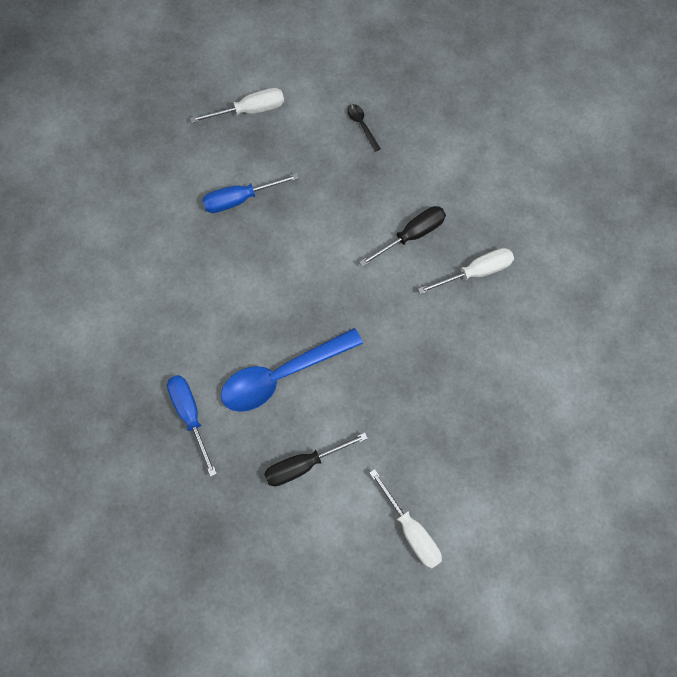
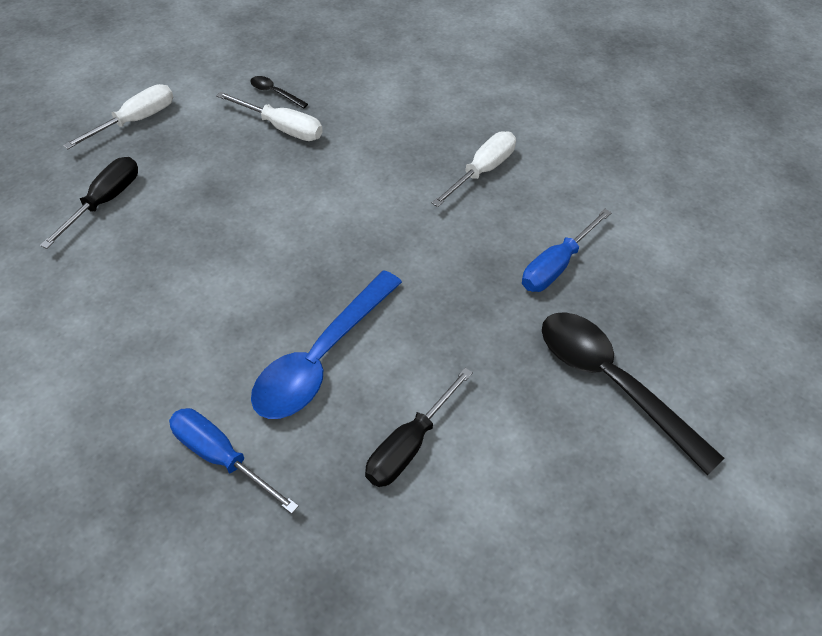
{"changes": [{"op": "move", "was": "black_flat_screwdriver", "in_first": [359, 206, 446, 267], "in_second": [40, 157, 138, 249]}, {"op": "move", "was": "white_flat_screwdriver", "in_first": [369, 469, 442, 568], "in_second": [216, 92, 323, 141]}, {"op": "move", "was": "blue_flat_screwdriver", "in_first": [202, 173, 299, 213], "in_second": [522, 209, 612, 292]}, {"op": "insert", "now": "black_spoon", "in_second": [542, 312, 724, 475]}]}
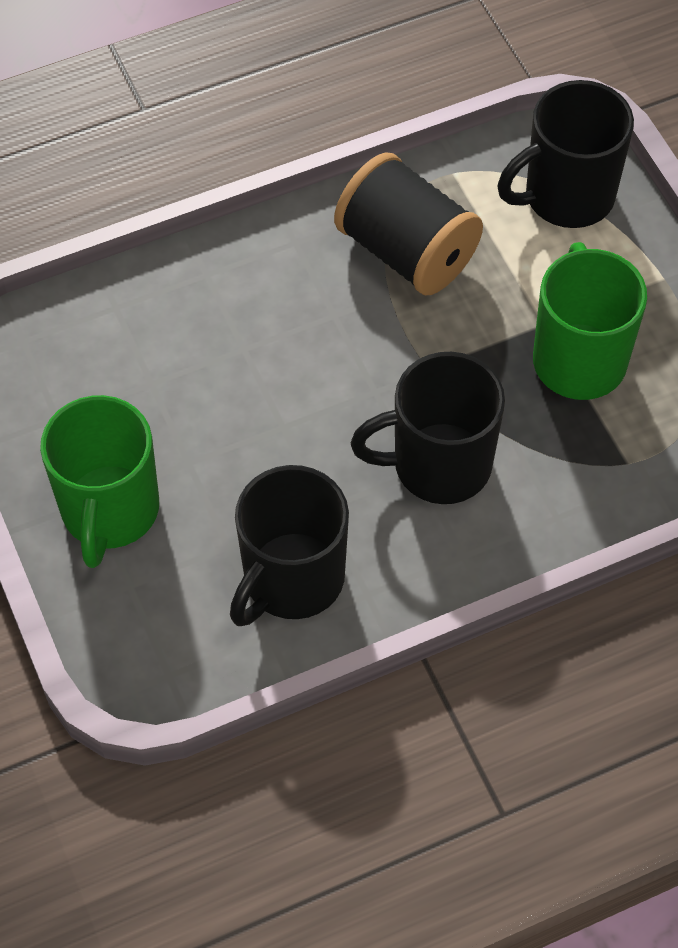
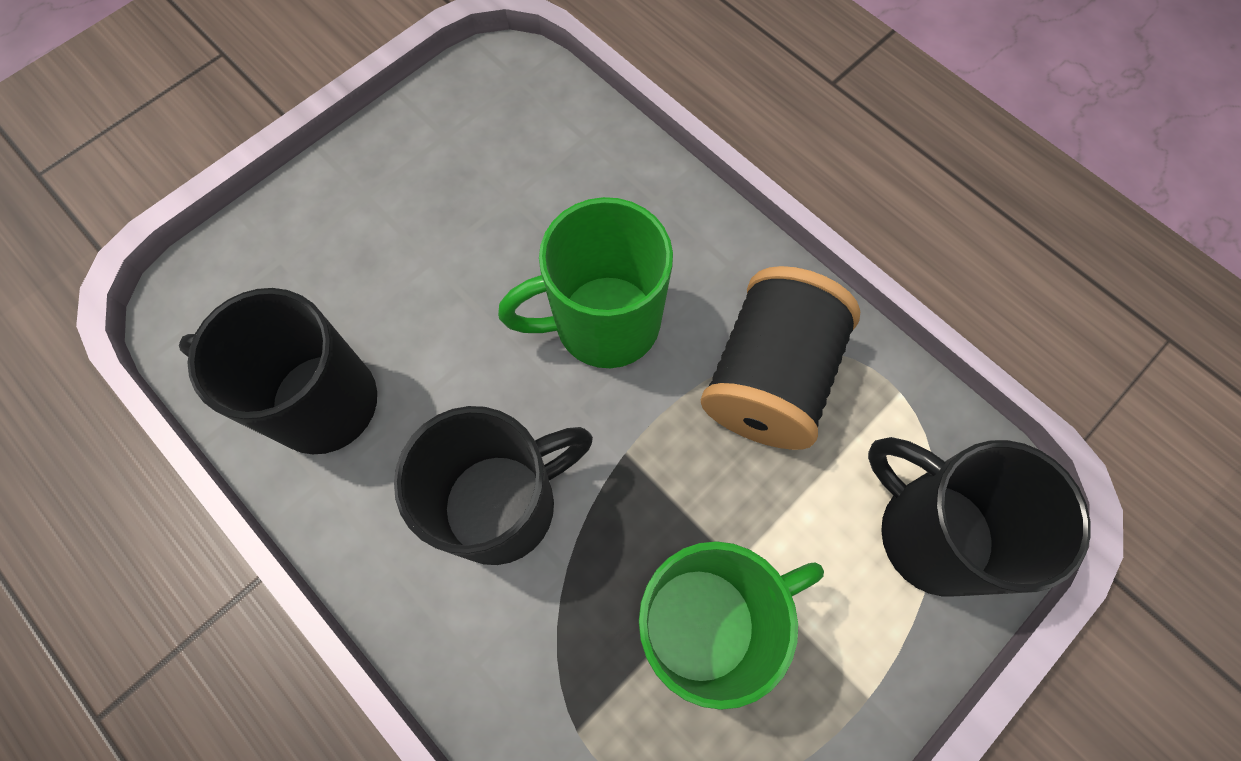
{"changes": [{"op": "rotate", "was": "black_tea_mug", "in_first": [351, 352, 505, 504], "in_second": [394, 406, 593, 565], "clockwise": 90}, {"op": "move", "was": "emerald_tea_mug", "in_first": [40, 395, 159, 568], "in_second": [498, 197, 673, 368]}]}
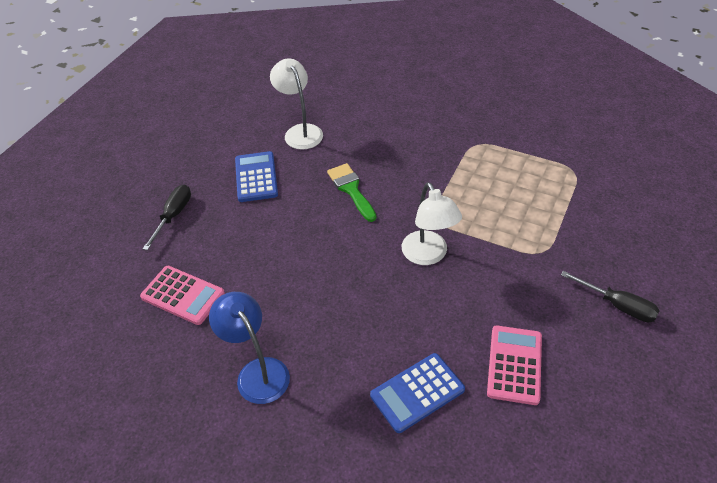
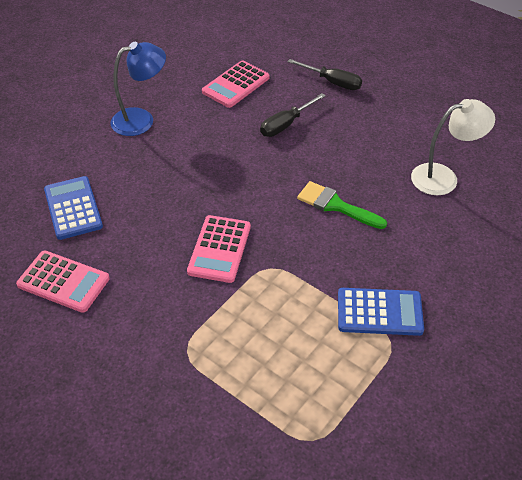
{"changes": [{"op": "replace", "was": "white_lamp", "now": "rose-pink_adding_machine", "in_first": [402, 182, 462, 265], "in_second": [187, 215, 251, 283]}, {"op": "move", "was": "black_flat_screwdriver", "in_first": [561, 271, 660, 322], "in_second": [260, 93, 326, 137]}, {"op": "rotate", "was": "emerald_brush", "in_first": [327, 163, 376, 222], "in_second": [297, 181, 387, 229], "clockwise": -135}, {"op": "move", "was": "blue_adding_machine", "in_first": [235, 151, 278, 202], "in_second": [338, 288, 424, 336]}]}
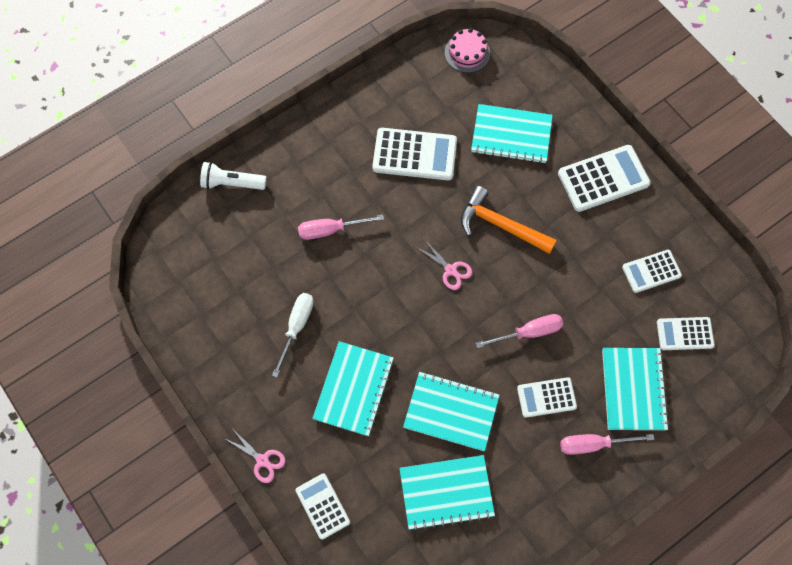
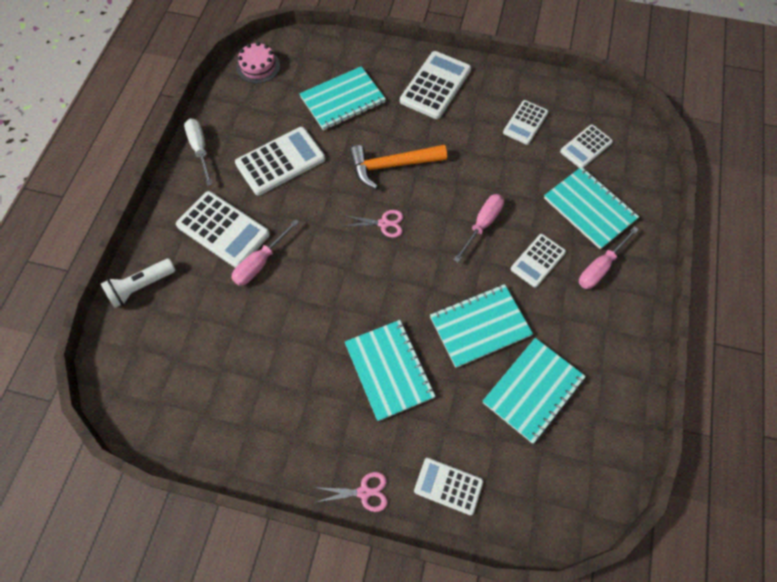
{"changes": [{"op": "insert", "now": "white_adding_machine", "in_second": [176, 191, 270, 268]}, {"op": "move", "was": "white_flat_screwdriver", "in_first": [272, 293, 314, 377], "in_second": [184, 118, 213, 186]}]}
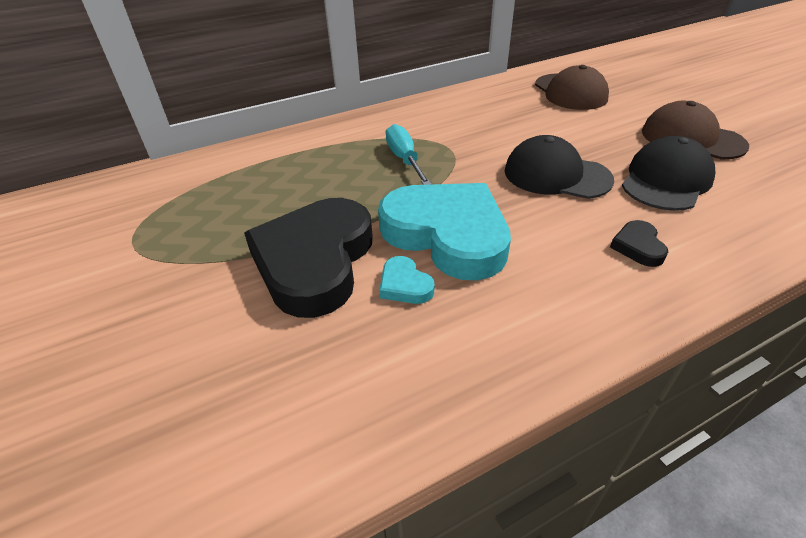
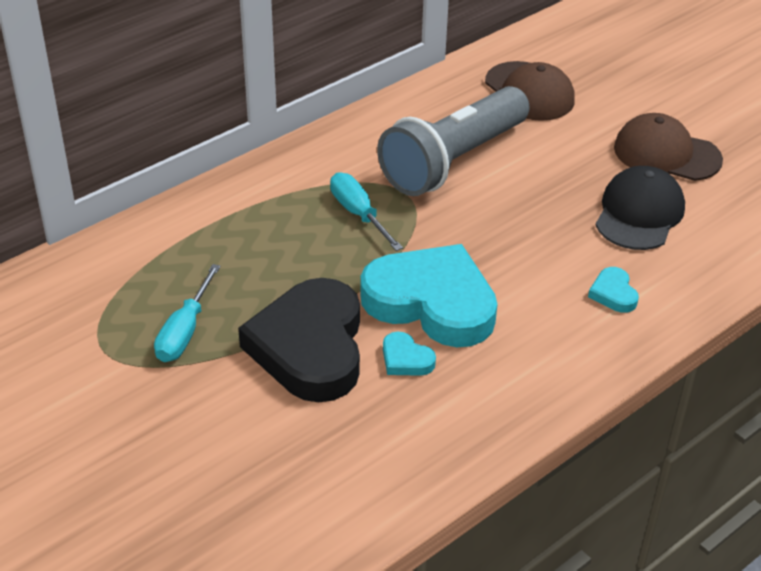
{"changes": [{"op": "insert", "now": "turquoise_flat_screwdriver", "in_second": [154, 264, 221, 362]}, {"op": "insert", "now": "grey_pocket_torch", "in_second": [377, 86, 530, 196]}, {"op": "recolor", "was": "black_heart", "now": "turquoise_heart", "in_first": [610, 220, 668, 267], "in_second": [588, 267, 639, 313]}, {"op": "delete", "was": "black_baseball_cap", "in_first": [505, 135, 614, 199]}]}
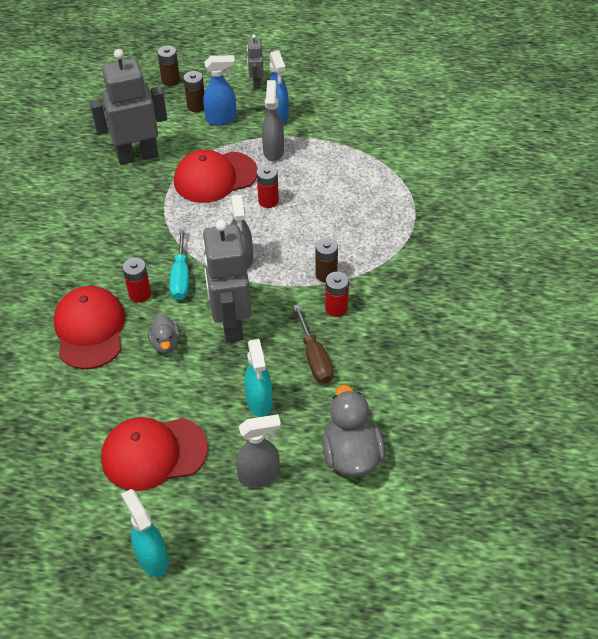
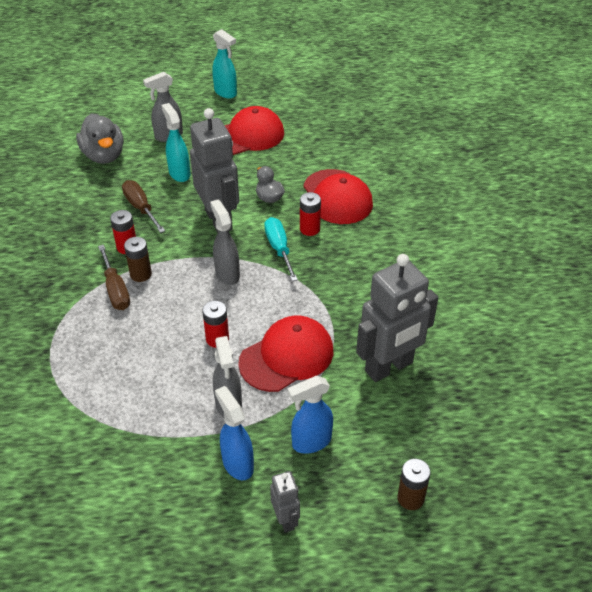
{"changes": [{"op": "insert", "now": "brown_flat_screwdriver", "in_second": [98, 245, 130, 310]}, {"op": "delete", "was": "brown_battery", "in_first": [183, 71, 205, 112]}]}
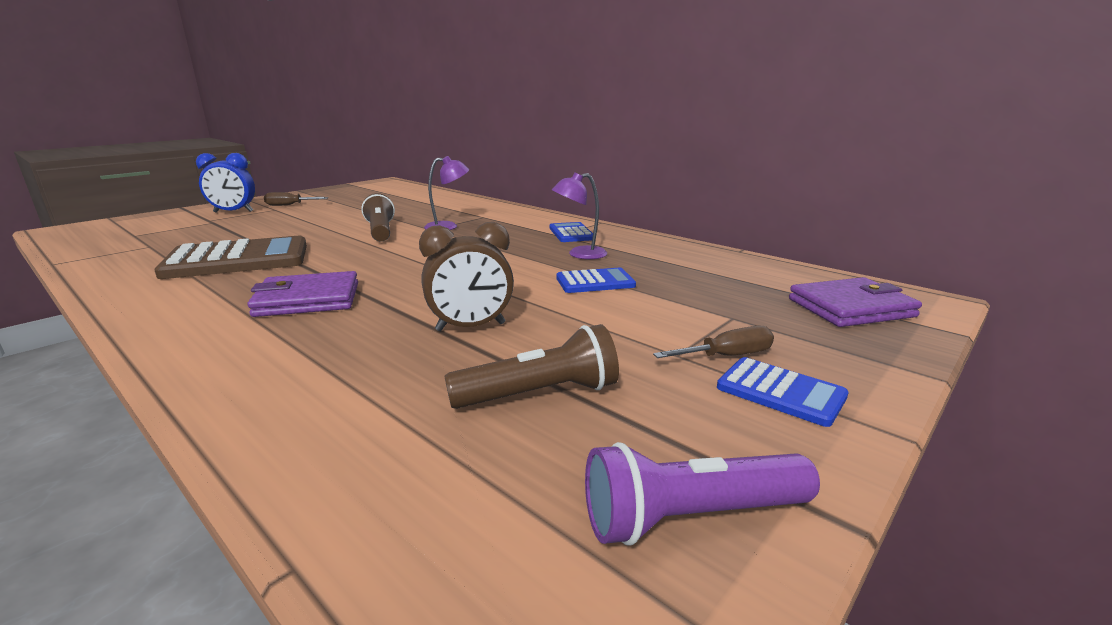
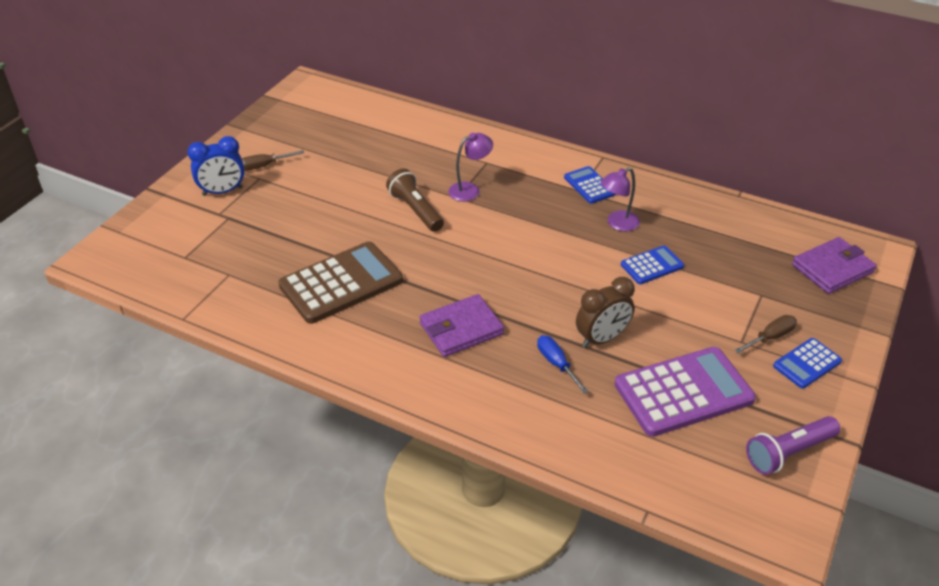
{"changes": [{"op": "insert", "now": "blue_flat_screwdriver", "in_second": [537, 335, 589, 394]}, {"op": "replace", "was": "brown_pocket_torch", "now": "purple_adding_machine", "in_first": [445, 324, 619, 409], "in_second": [615, 347, 756, 437]}, {"op": "rotate", "was": "blue_adding_machine", "in_first": [717, 357, 849, 427], "in_second": [773, 338, 842, 389], "clockwise": 120}]}
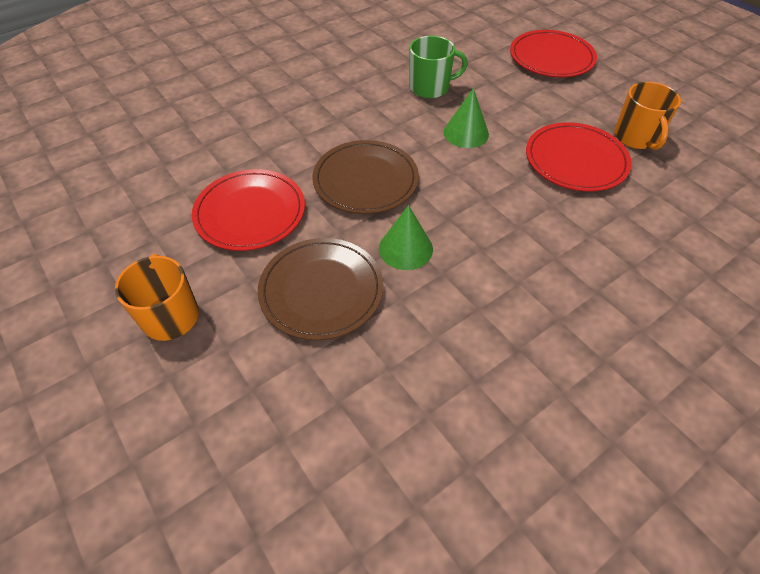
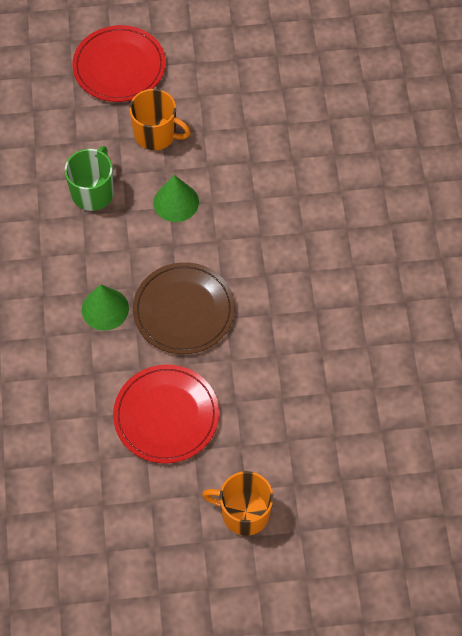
{"changes": [{"op": "move", "was": "emerald_cone", "in_first": [379, 205, 433, 270], "in_second": [82, 284, 129, 331]}, {"op": "move", "was": "orange_tea_mug", "in_first": [614, 82, 681, 150], "in_second": [129, 89, 191, 150]}, {"op": "delete", "was": "brown_plate", "in_first": [258, 238, 383, 340]}, {"op": "delete", "was": "scarlet_plate", "in_first": [526, 122, 632, 192]}]}
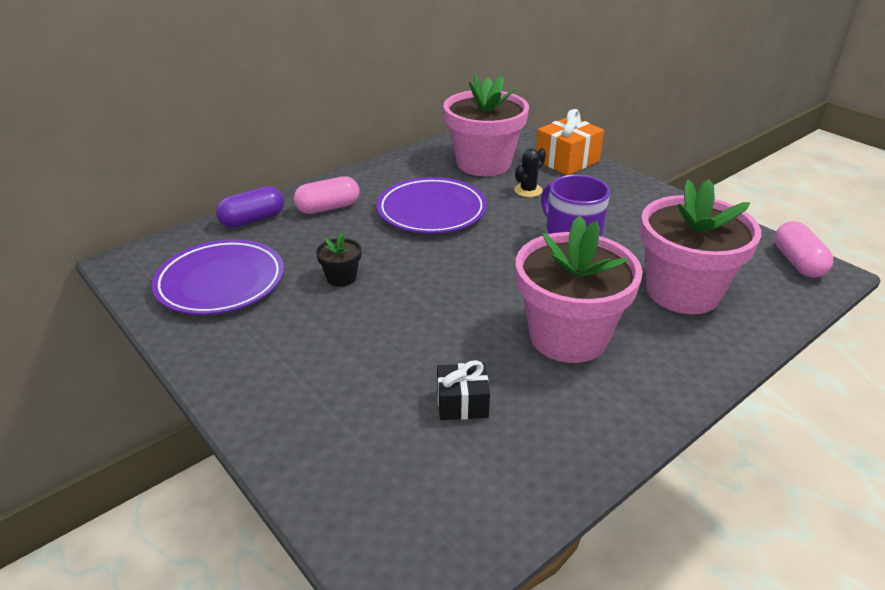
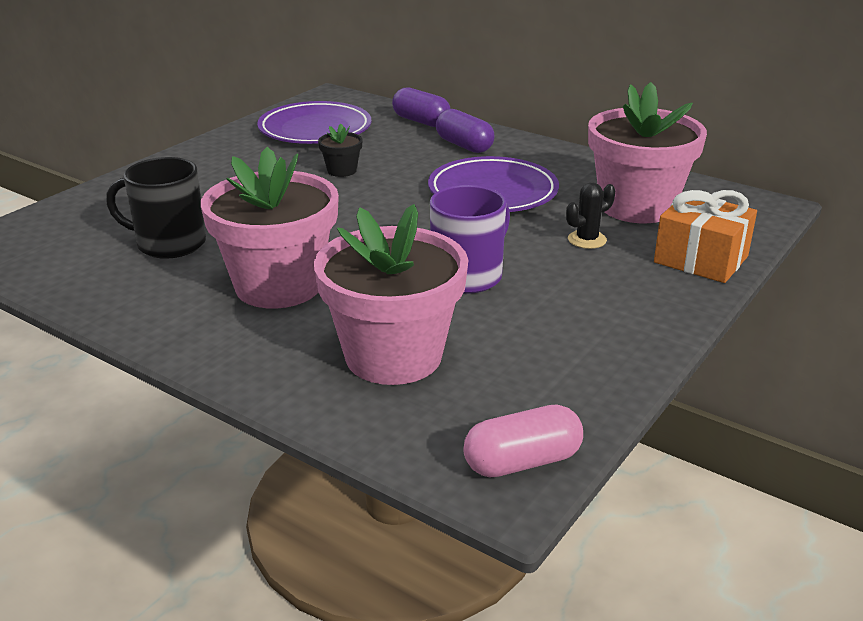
{"changes": [{"op": "replace", "was": "black_present", "now": "black_tea_mug", "in_first": [437, 360, 490, 420], "in_second": [106, 157, 206, 259]}, {"op": "recolor", "was": "rose-pink_capsule", "now": "purple_capsule", "in_first": [294, 176, 360, 214], "in_second": [436, 109, 494, 153]}, {"op": "rotate", "was": "black_saguaro_cactus", "in_first": [514, 148, 546, 197], "in_second": [566, 182, 615, 249], "clockwise": -60}]}
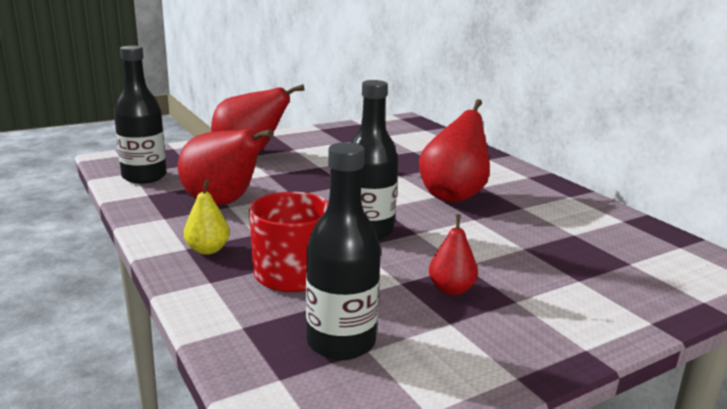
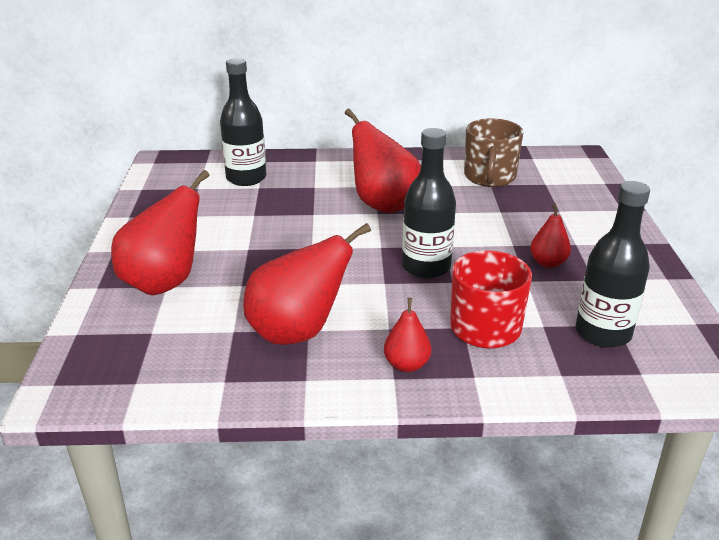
{"changes": [{"op": "move", "was": "black_drink_bottle", "in_first": [114, 46, 167, 184], "in_second": [220, 58, 266, 186]}, {"op": "recolor", "was": "yellow_pear", "now": "scarlet_pear", "in_first": [184, 179, 230, 255], "in_second": [384, 298, 431, 372]}, {"op": "insert", "now": "brown_tea_mug", "in_second": [464, 118, 524, 187]}]}
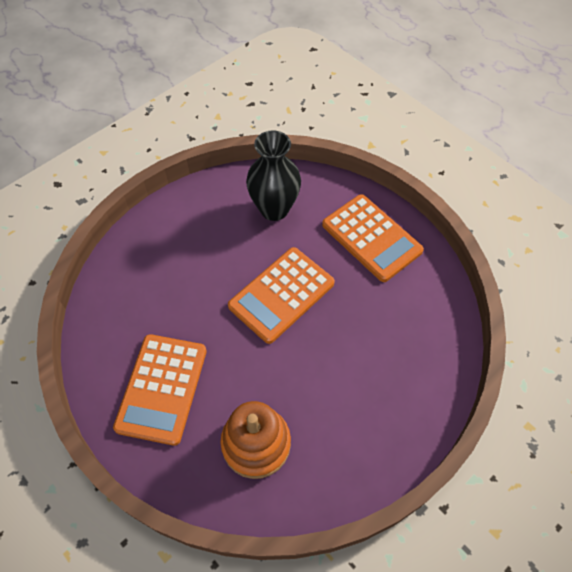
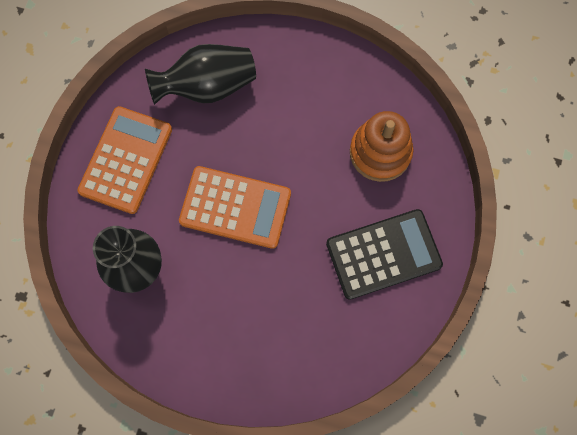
{"changes": [{"op": "insert", "now": "black_tall_vase", "in_second": [145, 44, 256, 105]}, {"op": "recolor", "was": "orange_adding_machine", "now": "black_adding_machine", "in_first": [113, 334, 207, 446], "in_second": [326, 209, 443, 300]}]}
